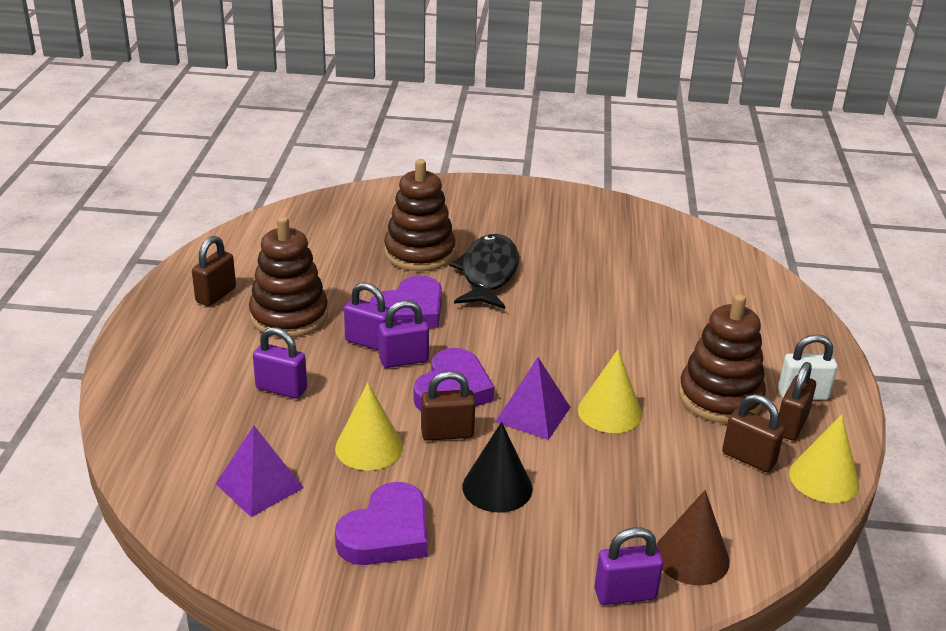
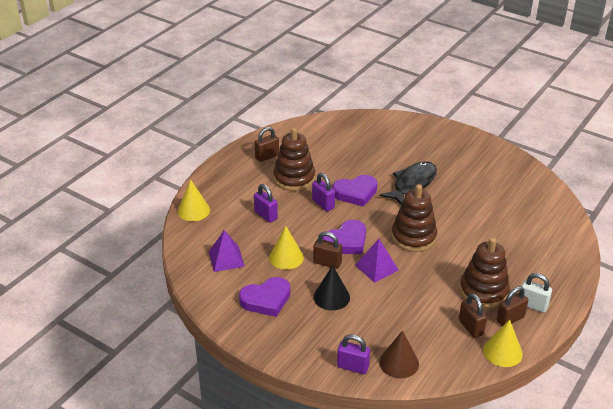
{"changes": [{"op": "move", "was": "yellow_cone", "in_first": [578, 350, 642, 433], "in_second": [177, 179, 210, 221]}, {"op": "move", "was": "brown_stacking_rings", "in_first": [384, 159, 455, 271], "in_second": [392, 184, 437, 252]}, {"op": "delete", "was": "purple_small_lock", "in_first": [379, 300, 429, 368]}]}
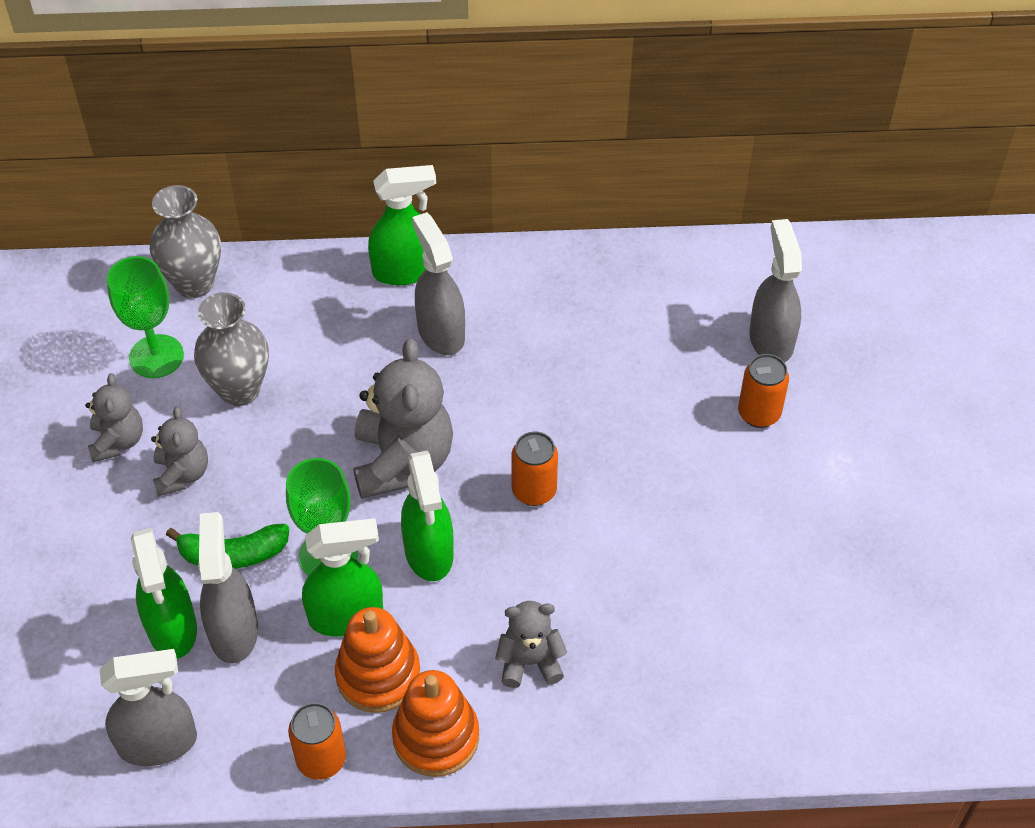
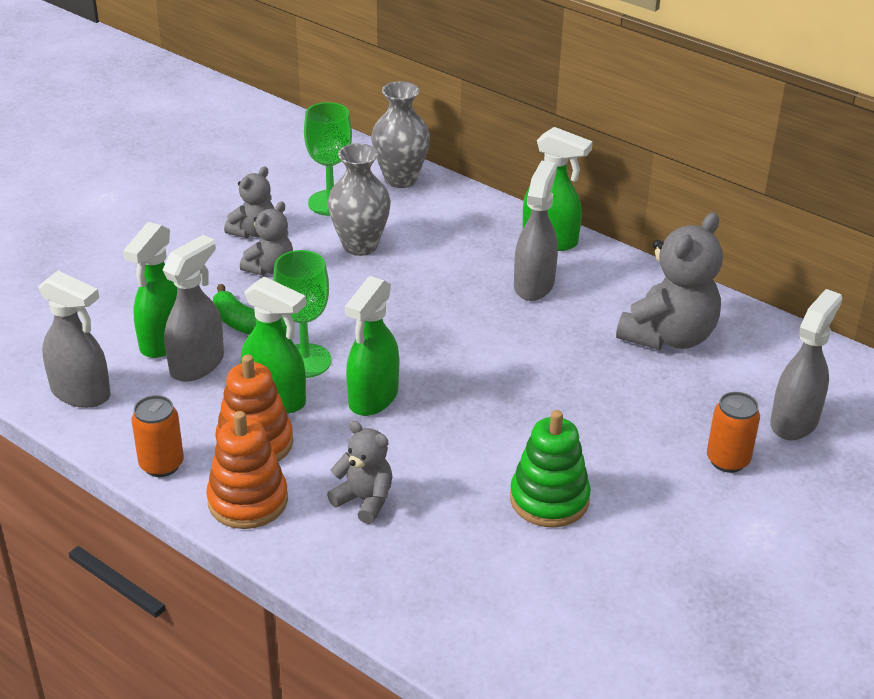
{"changes": [{"op": "insert", "now": "emerald_stacking_rings", "in_second": [510, 410, 591, 528]}, {"op": "move", "was": "grey_teddy_bear", "in_first": [354, 338, 453, 499], "in_second": [616, 212, 723, 350]}, {"op": "delete", "was": "orange_can", "in_first": [511, 431, 558, 506]}]}
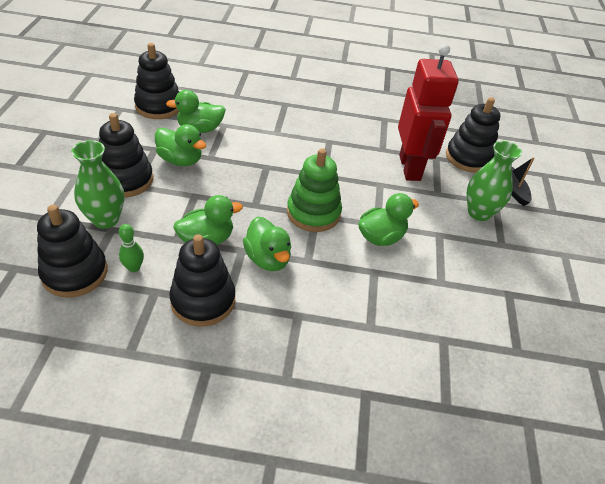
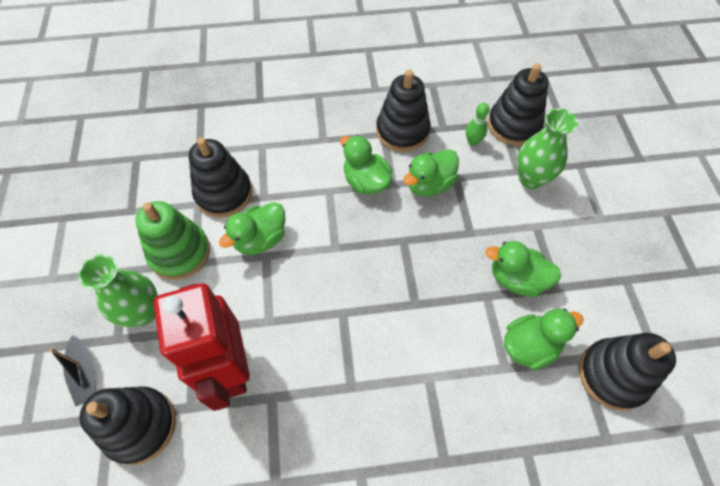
{"changes": [{"op": "move", "was": "emerald_stacking_rings", "in_first": [287, 148, 342, 232], "in_second": [135, 201, 210, 280]}, {"op": "move", "was": "black_stacking_rings", "in_first": [99, 113, 153, 198], "in_second": [189, 137, 252, 218]}]}
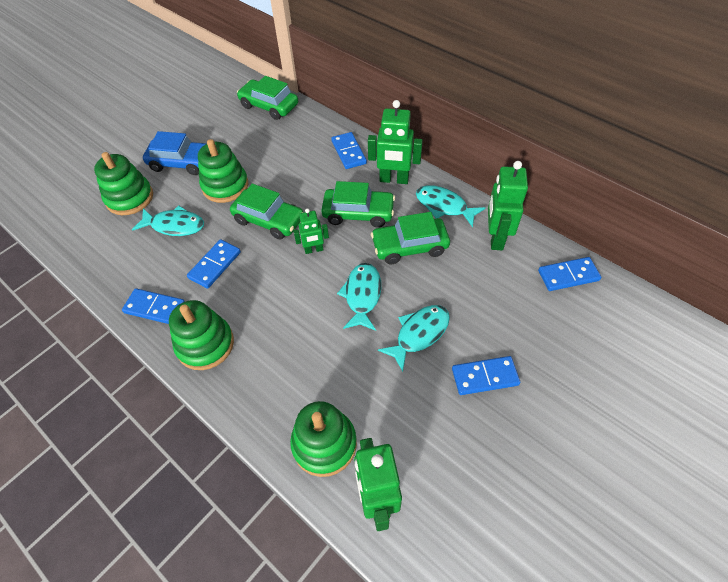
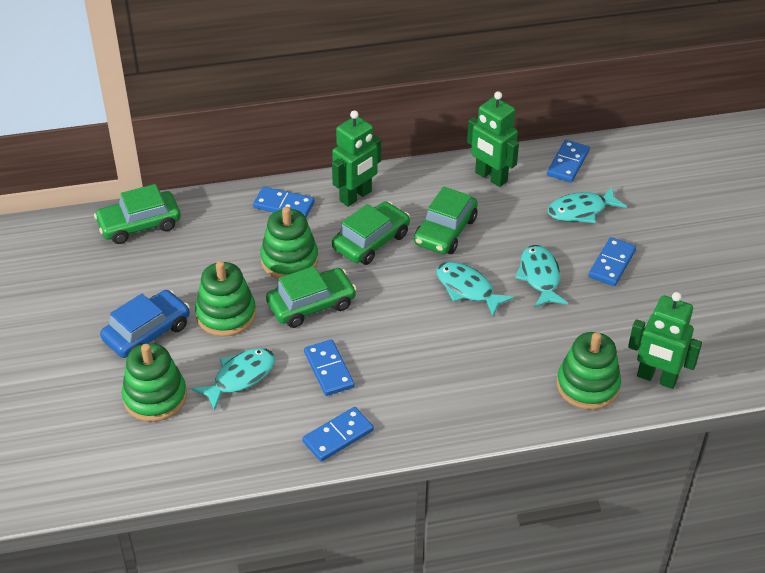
{"changes": [{"op": "move", "was": "emerald_stacking_rings", "in_first": [169, 300, 234, 370], "in_second": [260, 207, 318, 279]}, {"op": "move", "was": "turquoise_fish", "in_first": [416, 185, 485, 227], "in_second": [548, 187, 627, 223]}, {"op": "delete", "was": "emerald_toy_robot", "in_first": [294, 208, 329, 254]}]}
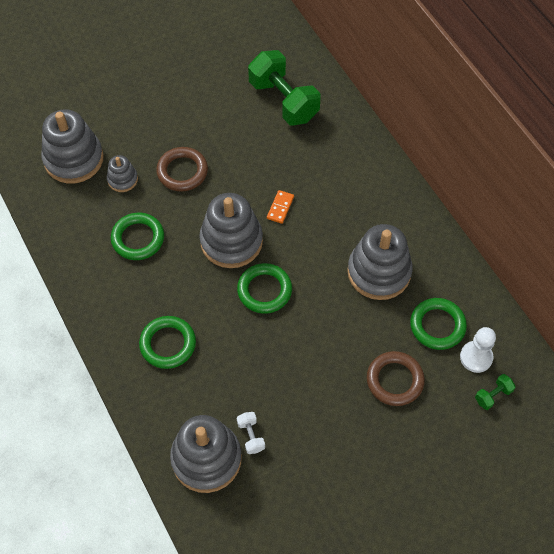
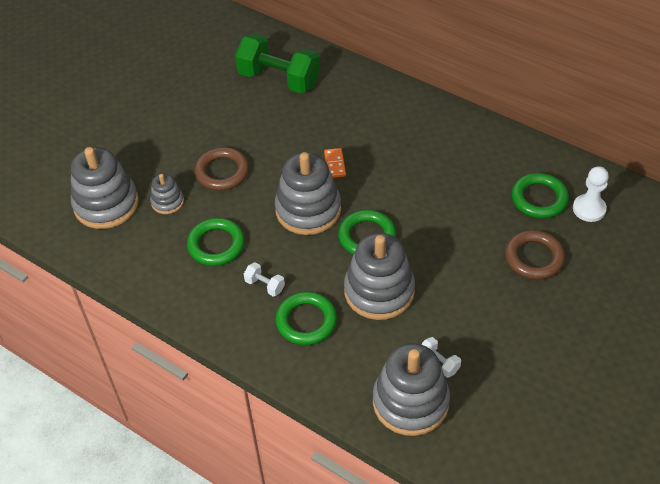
{"changes": [{"op": "insert", "now": "white_dumbbell", "in_second": [244, 262, 285, 297]}, {"op": "move", "was": "grey_stacking_rings", "in_first": [347, 224, 413, 300], "in_second": [344, 233, 415, 320]}, {"op": "delete", "was": "emerald_dumbbell", "in_first": [475, 374, 516, 410]}]}
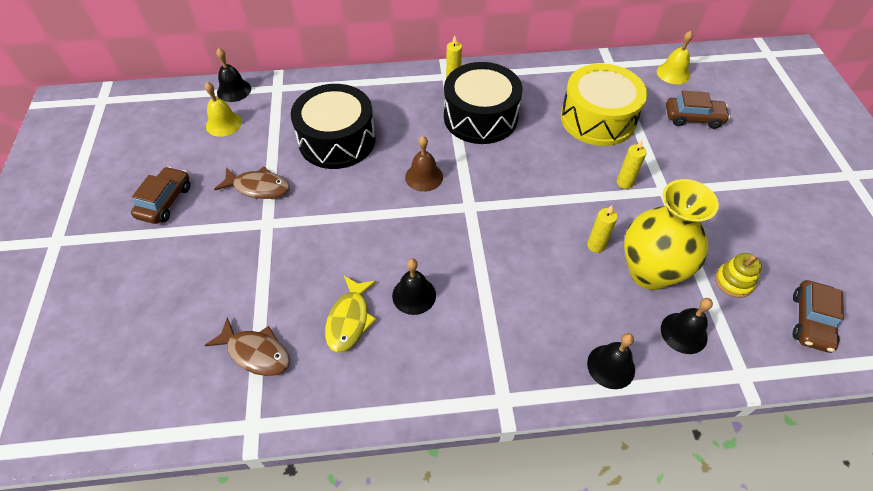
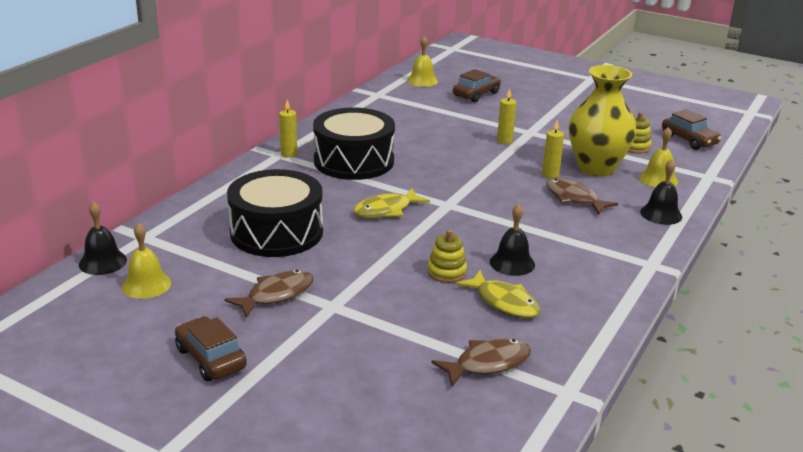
{"changes": [{"op": "replace", "was": "brown_bell", "now": "yellow_fish", "in_first": [405, 136, 443, 192], "in_second": [353, 188, 430, 218]}, {"op": "insert", "now": "yellow_stacking_rings", "in_second": [427, 230, 467, 283]}, {"op": "insert", "now": "brown_fish", "in_second": [546, 178, 618, 215]}, {"op": "recolor", "was": "black_bell", "now": "yellow_bell", "in_first": [661, 298, 713, 354], "in_second": [639, 127, 678, 188]}, {"op": "delete", "was": "yellow_snare_drum", "in_first": [561, 64, 647, 146]}]}
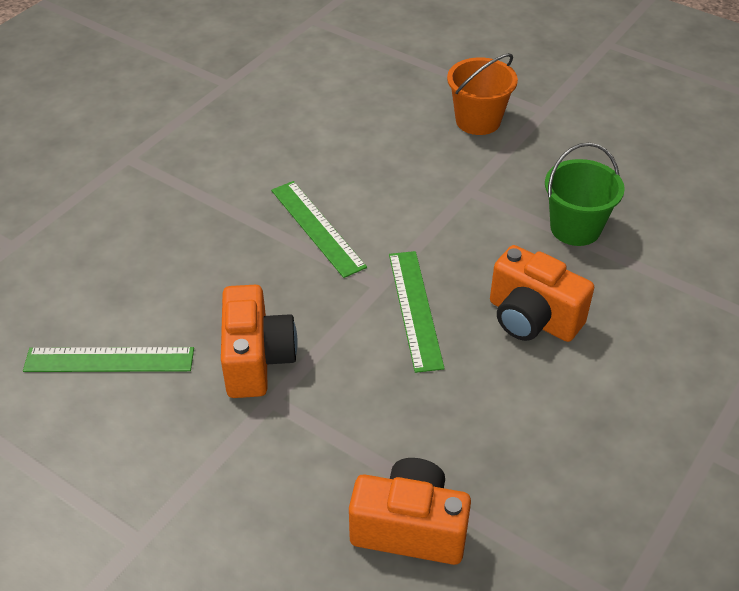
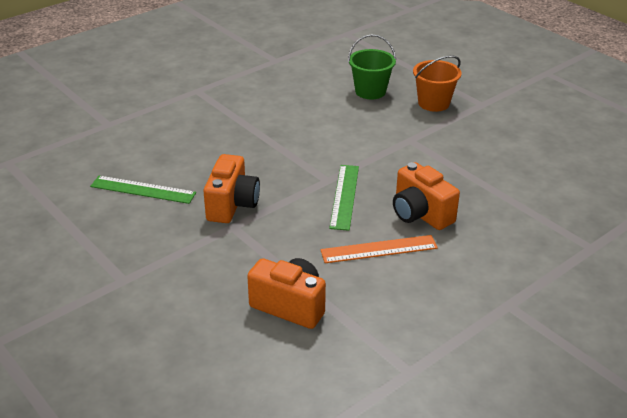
{"changes": [{"op": "insert", "now": "orange_straightedge", "in_second": [320, 235, 438, 263]}, {"op": "move", "was": "emerald_bucket", "in_first": [545, 143, 625, 246], "in_second": [348, 34, 396, 99]}, {"op": "delete", "was": "emerald_straightedge", "in_first": [271, 181, 367, 278]}]}
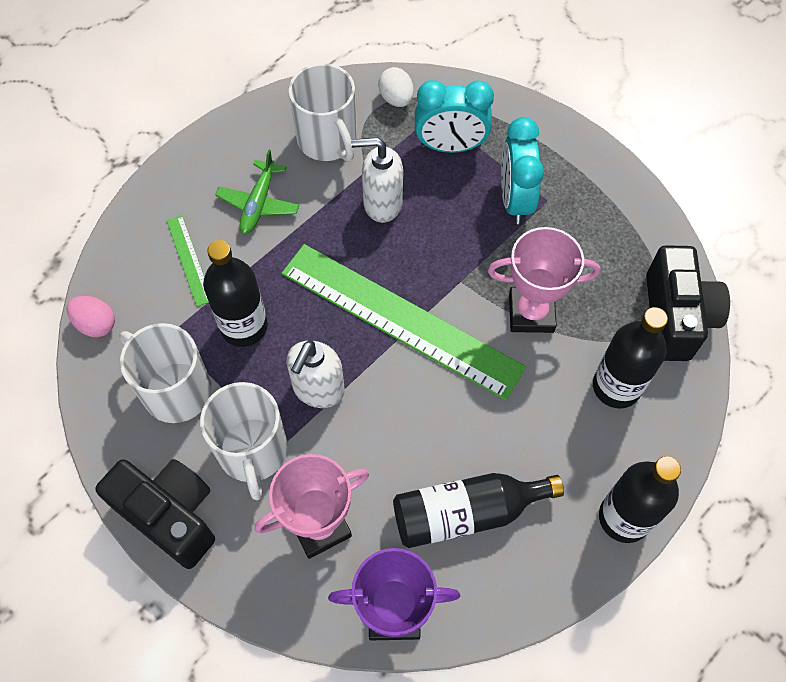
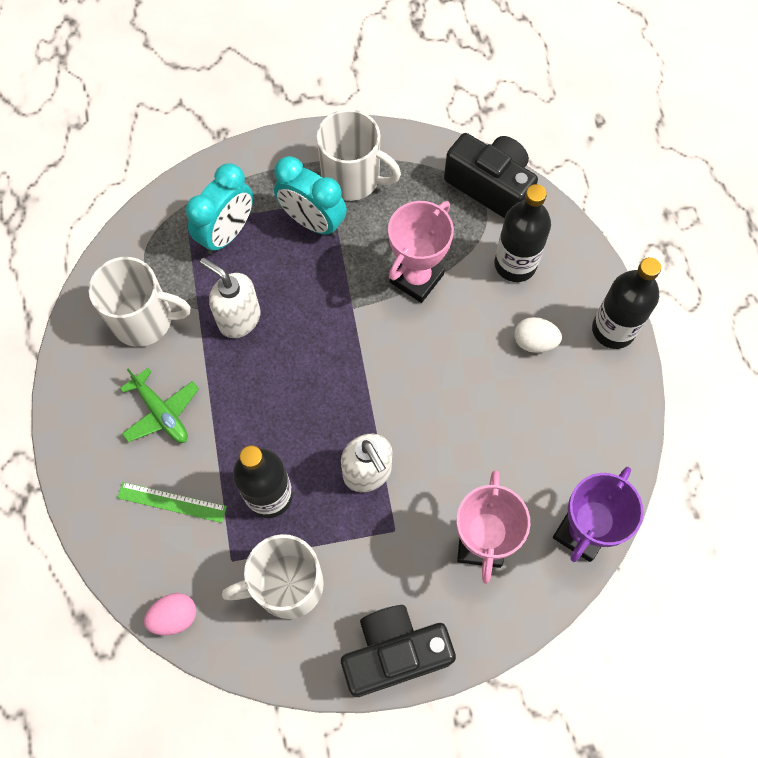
{"changes": [{"op": "rotate", "was": "white_soap_dispenser", "in_first": [351, 137, 403, 223], "in_second": [200, 258, 260, 338], "clockwise": 90}, {"op": "move", "was": "white_tea_mug", "in_first": [200, 382, 288, 500], "in_second": [317, 109, 401, 201]}, {"op": "move", "was": "white_egg", "in_first": [378, 67, 414, 107], "in_second": [514, 317, 562, 353]}, {"op": "delete", "was": "emerald_straightedge", "in_first": [282, 244, 526, 400]}, {"op": "delete", "was": "black_drink_bottle", "in_first": [393, 473, 564, 548]}]}
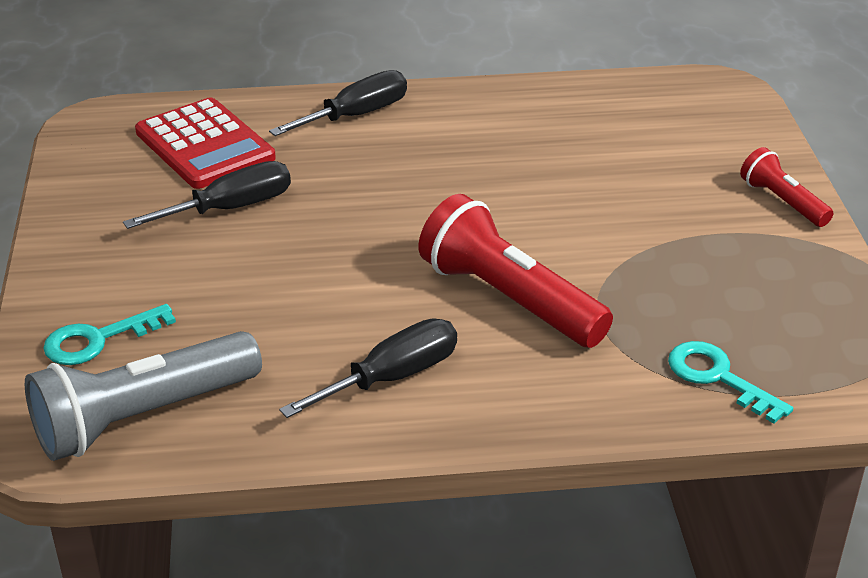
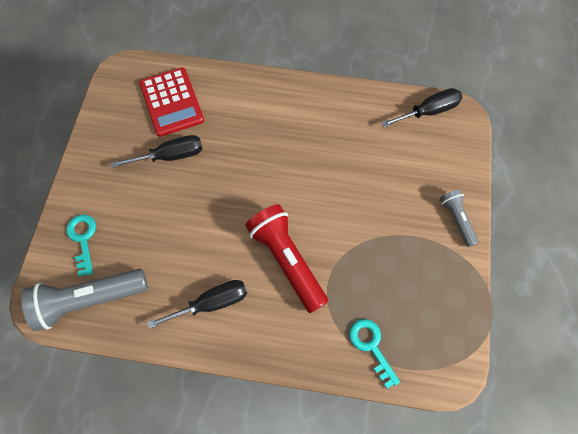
{"changes": [{"op": "rotate", "was": "turquoise_door_key", "in_first": [43, 304, 176, 365], "in_second": [66, 214, 96, 277], "clockwise": 90}, {"op": "move", "was": "black_flat_screwdriver", "in_first": [269, 70, 407, 136], "in_second": [381, 88, 463, 127]}, {"op": "recolor", "was": "scarlet_pocket_torch", "now": "grey_pocket_torch", "in_first": [740, 147, 833, 227], "in_second": [440, 189, 479, 247]}]}
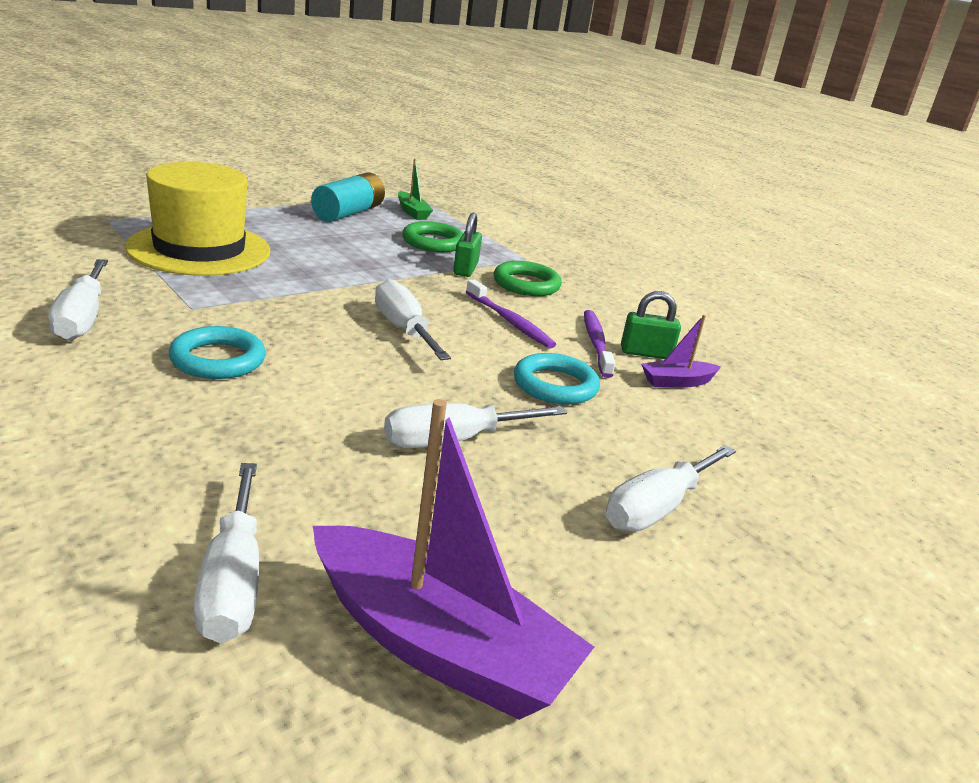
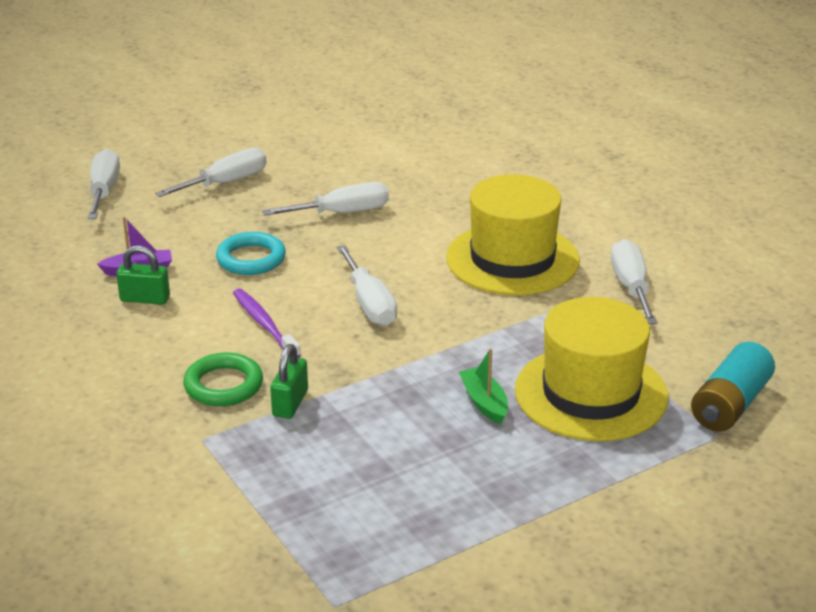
{"changes": [{"op": "move", "was": "white_flat_screwdriver", "in_first": [193, 463, 259, 643], "in_second": [87, 149, 120, 219]}, {"op": "replace", "was": "turquoise_hoop", "now": "yellow_hat", "in_first": [169, 326, 266, 379], "in_second": [446, 174, 580, 295]}, {"op": "move", "was": "emerald_toy_boat", "in_first": [398, 158, 433, 220], "in_second": [459, 348, 508, 424]}, {"op": "move", "was": "turquoise_battery", "in_first": [311, 173, 385, 222], "in_second": [691, 342, 775, 432]}, {"op": "delete", "was": "purple_toy_boat", "in_first": [313, 399, 594, 720]}, {"op": "delete", "was": "emerald_hoop", "in_first": [402, 221, 463, 252]}, {"op": "delete", "was": "purple_tooth_brush", "in_first": [584, 310, 615, 378]}]}
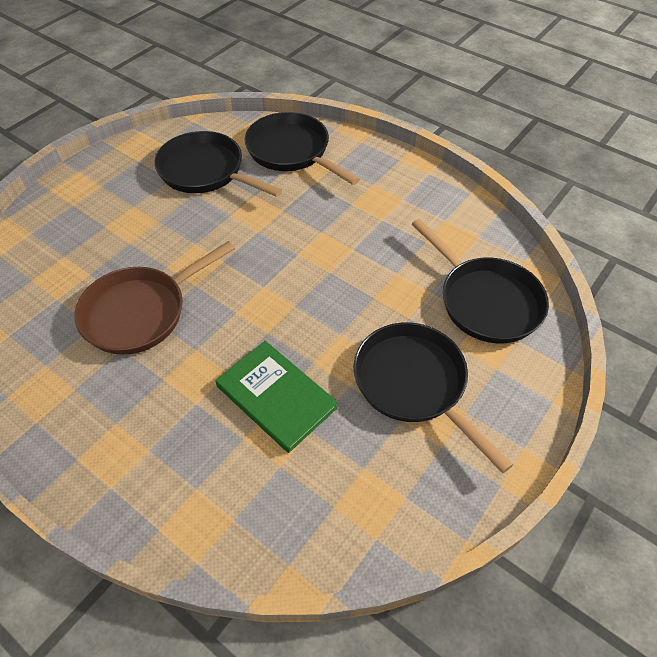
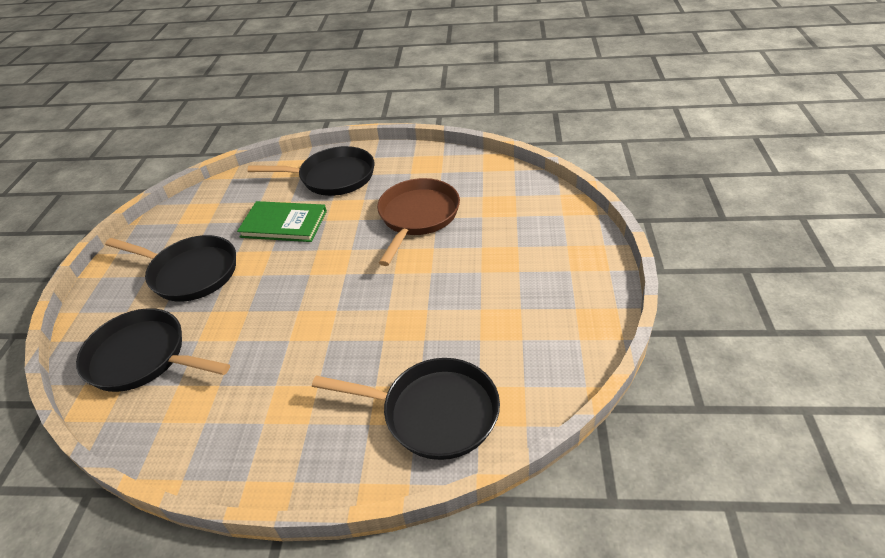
{"changes": [{"op": "move", "was": "black_pan", "in_first": [154, 131, 282, 197], "in_second": [247, 146, 374, 196]}]}
